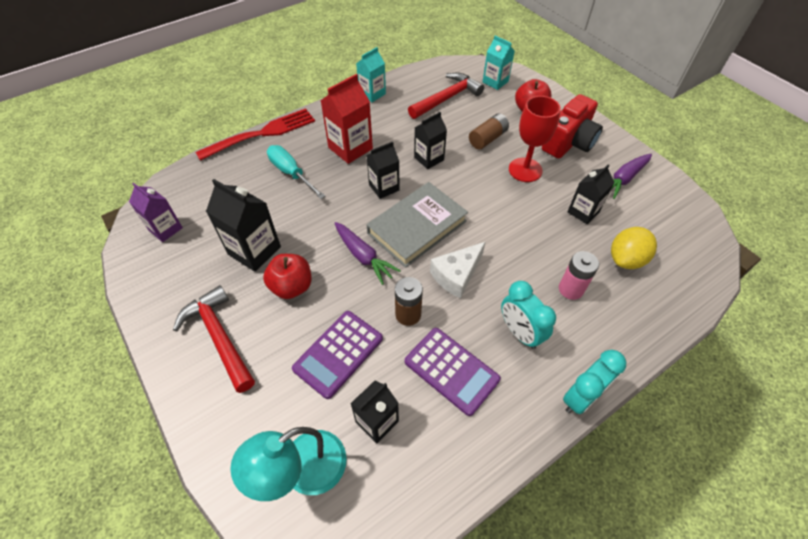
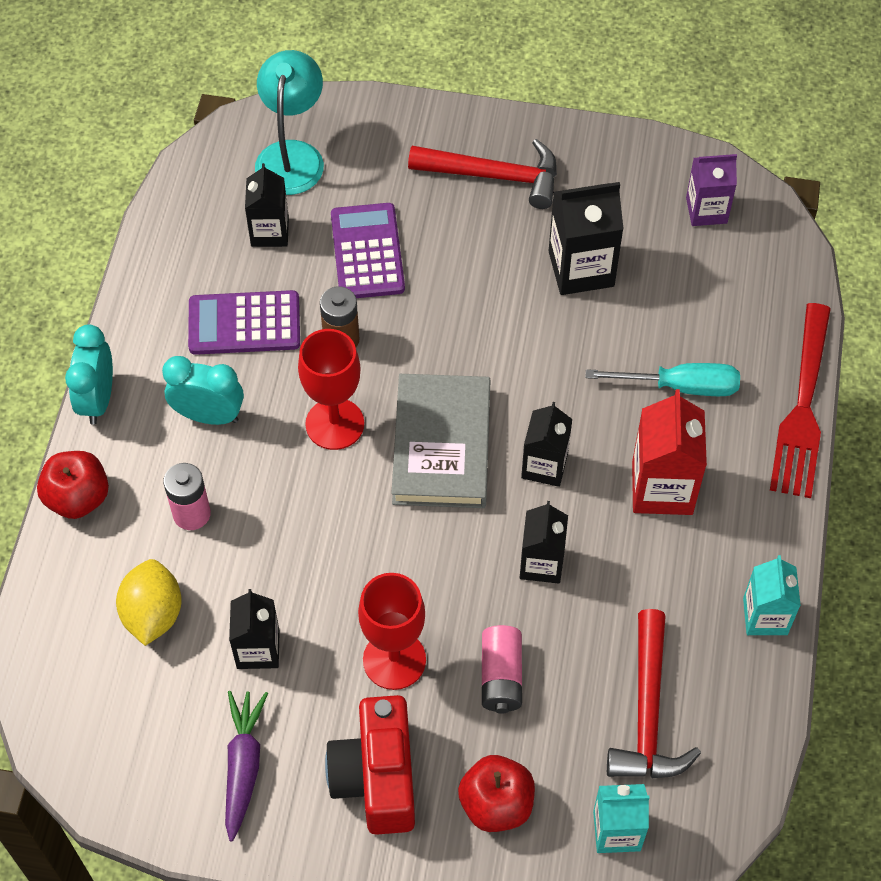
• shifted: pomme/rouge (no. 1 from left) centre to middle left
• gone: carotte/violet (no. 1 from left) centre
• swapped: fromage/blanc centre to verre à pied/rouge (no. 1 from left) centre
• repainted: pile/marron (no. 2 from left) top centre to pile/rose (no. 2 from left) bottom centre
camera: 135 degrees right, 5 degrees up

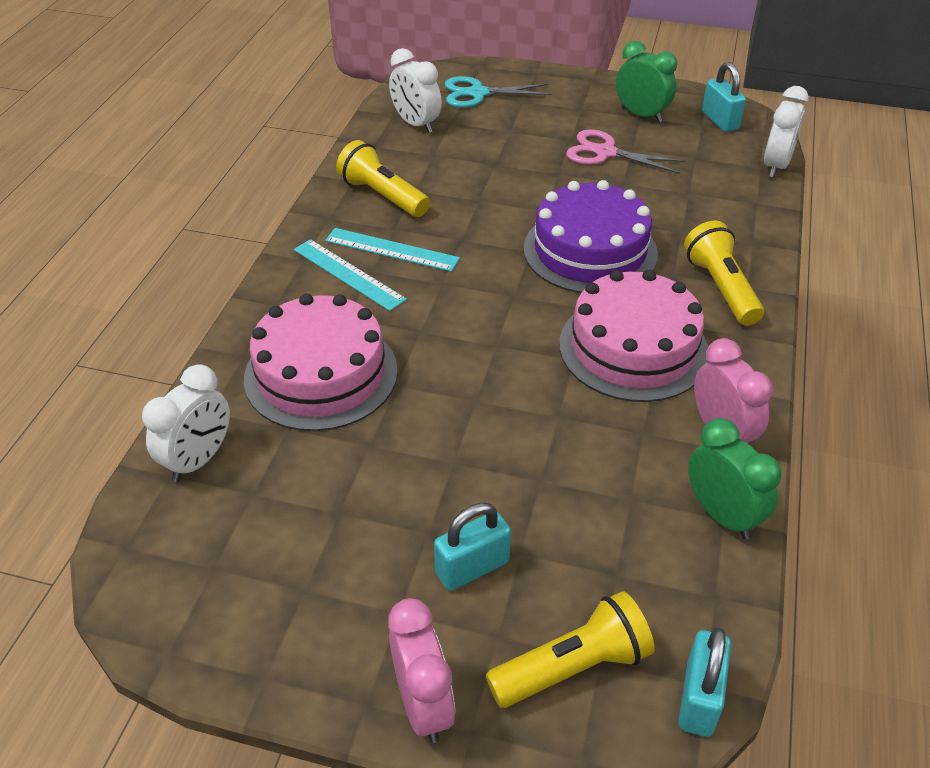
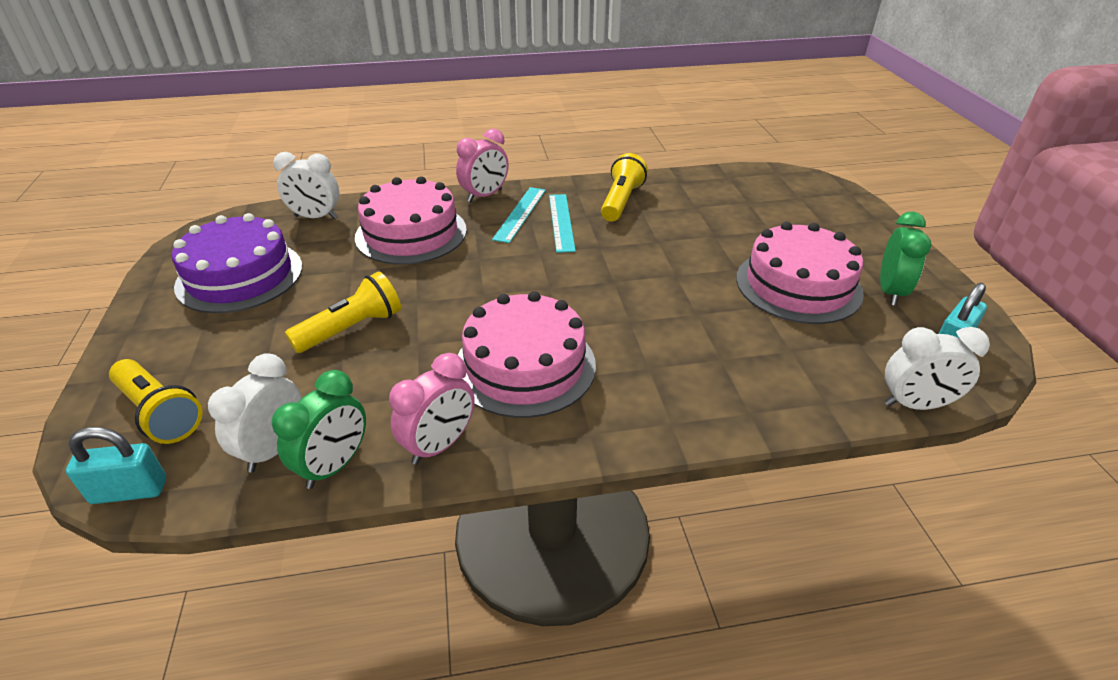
• shifted: réveil/rose (no. 1 from left in the first image) bottom centre to réveil/rose (no. 2 from left) top centre
• shifted: réveil/blanc (no. 2 from left in the first image) top centre to réveil/blanc (no. 1 from left) middle left
• gone: cadenas/turquoise (no. 1 from left) bottom centre
• gone: ciseaux/turquoise top centre
• shifted: gâteau/violet top centre to middle left
• swapped: ciseaux/rose top right to gâteau/rose (no. 3 from left) middle right
• shifted: lampe de poche/jaune (no. 3 from left in the first image) middle right to lampe de poche/jaune (no. 2 from left) middle left
camera: 65 degrees right, 5 degrees down

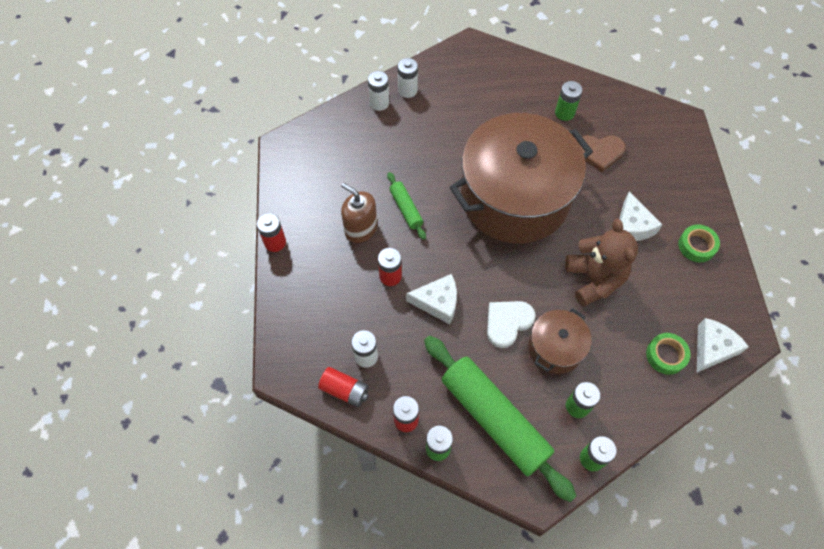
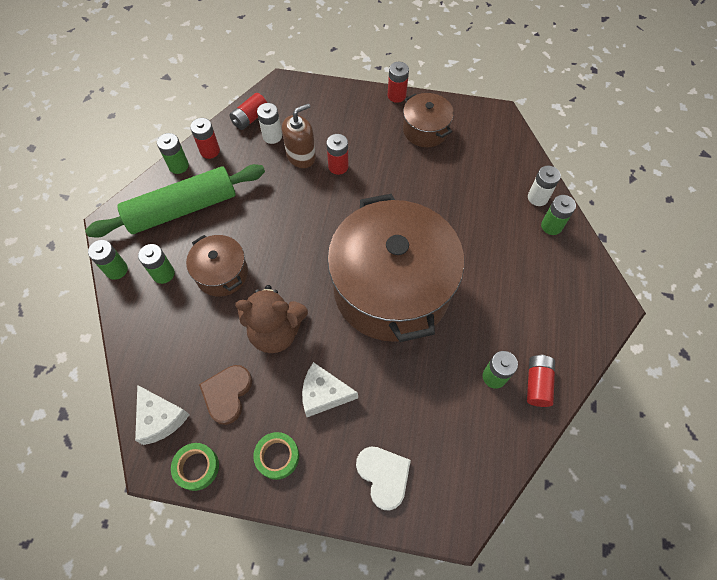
• shifted: distributeur de savon/marron centre to top centre
• gone: rouleau à pâtisserie/vert (no. 1 from left) centre
• repainted: pile/blanc (no. 3 from left) top centre to pile/vert (no. 5 from left) middle right
• gone: fromage/blanc (no. 1 from left) centre
• shifted: cœur/blanc centre to bottom centre
• shifted: cœur/marron top right to bottom left
• shifted: ruban adhésif/vert (no. 1 from left) middle right to bottom left
• new: marmite/marron (no. 3 from left) top centre
• new: pile/rouge (no. 5 from left) middle right
camera: 105 degrees right, 0 degrees up

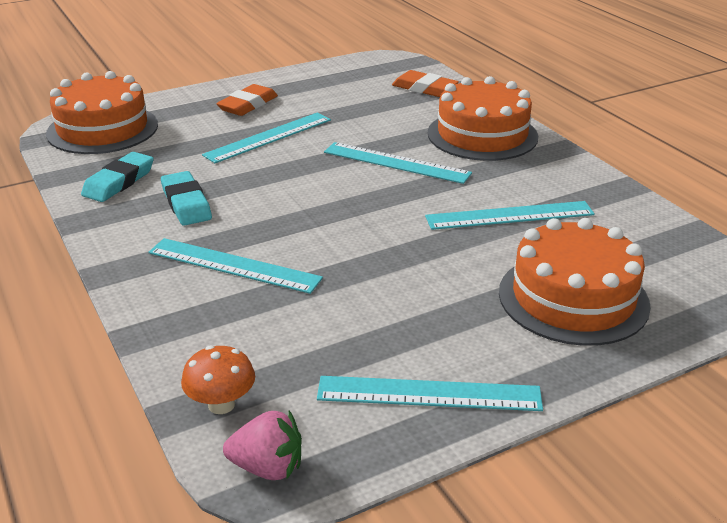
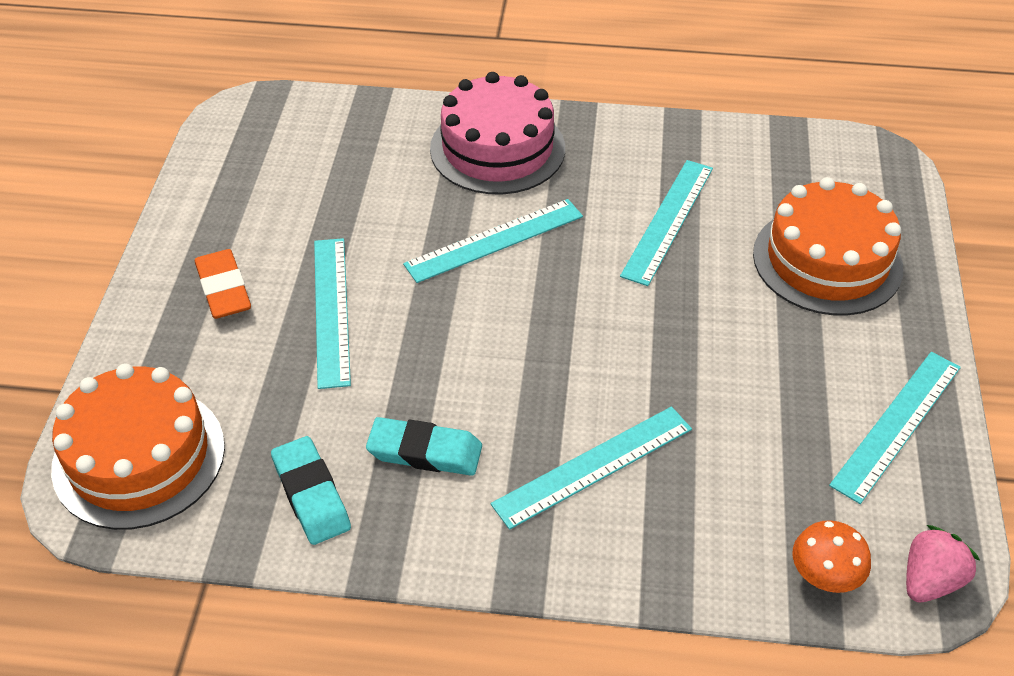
• gone: gomme/orange (no. 2 from left) top centre
• repainted: gâteau/orange (no. 2 from left) top centre to gâteau/rose top centre
camera: 55 degrees left, 15 degrees up

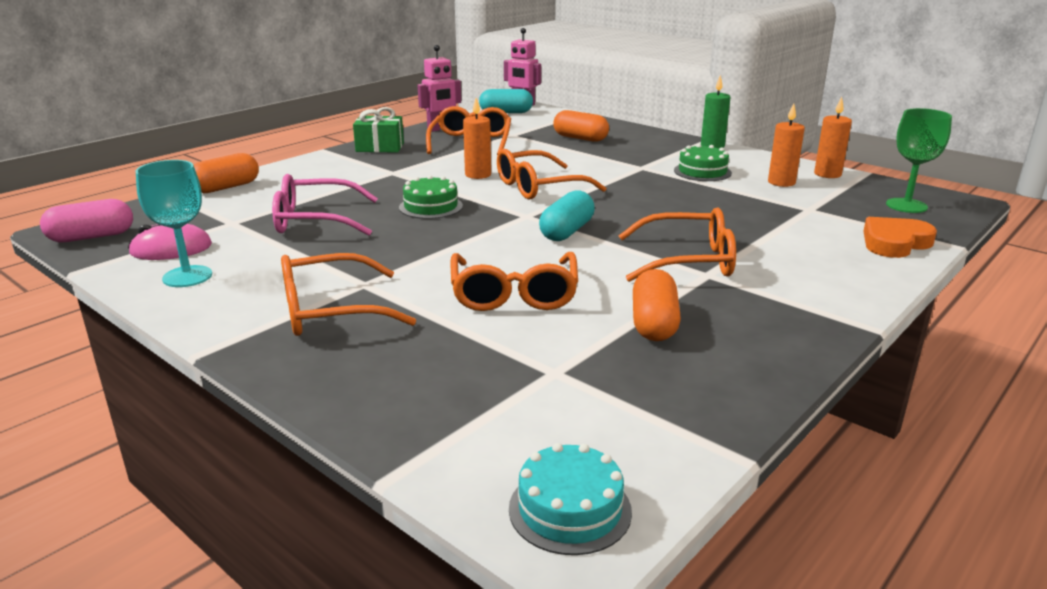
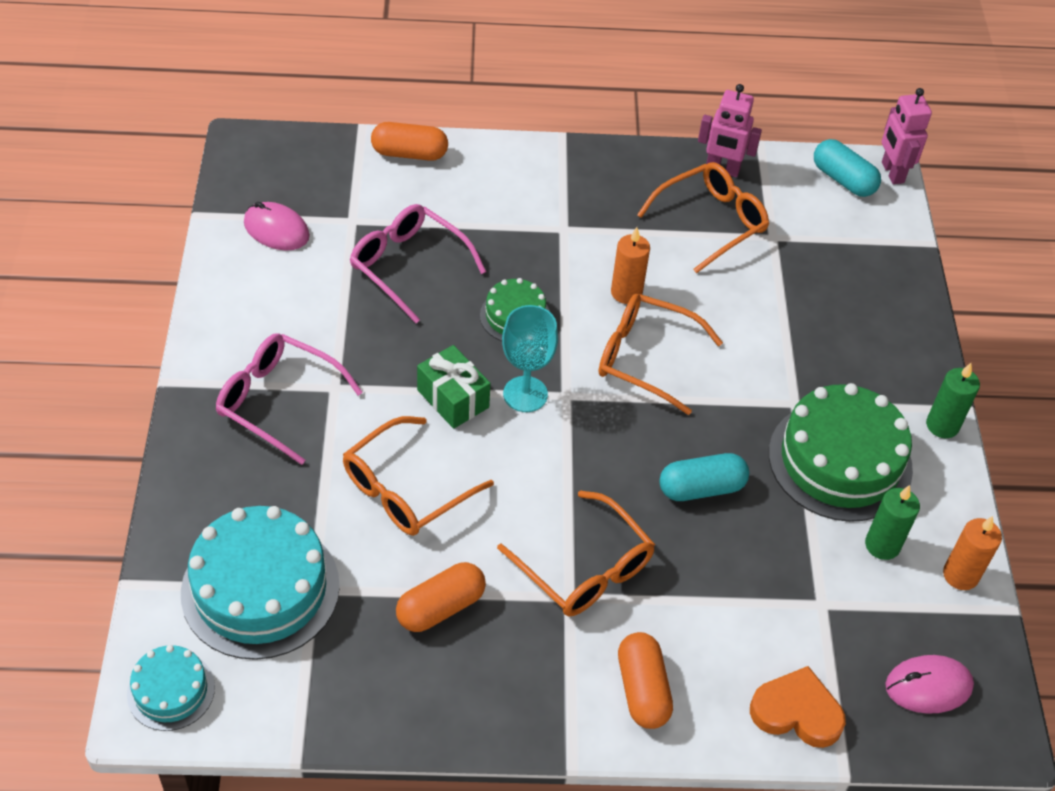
• gone: gélule/rose middle left
• shifted: verre à pied/turquoise middle left to centre
• repainted: lunettes/orange (no. 1 from left) middle left to lunettes/rose (no. 1 from left) middle left
• shifted: cadeau/vert top centre to centre
• shifted: gélule/turquoise (no. 2 from left in the first image) centre to gélule/turquoise (no. 1 from left) middle right
• shifted: gélule/orange (no. 2 from left in the first image) top centre to gélule/orange (no. 3 from left) bottom centre
• scaled: gâteau/vert (no. 2 from left) top right = middle right x1.91
• repainted: bougie/orange (no. 2 from left) top right to bougie/vert (no. 1 from left) middle right
• swapped: verre à pied/vert top right to souris/rose (no. 2 from left) bottom right
• new: gâteau/turquoise (no. 2 from left) bottom left
camera: 45 degrees right, 25 degrees up

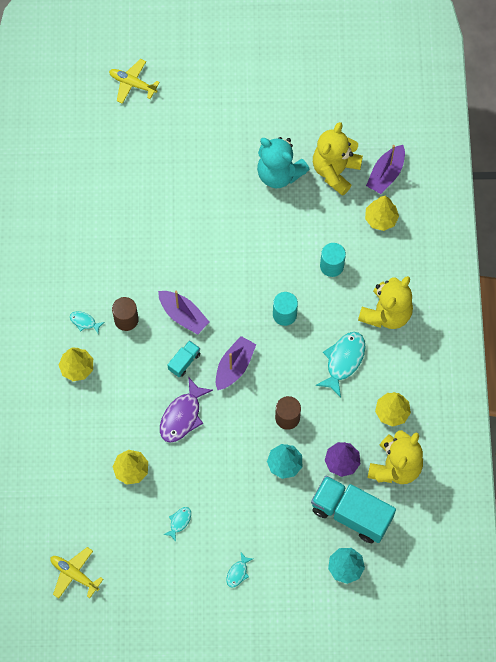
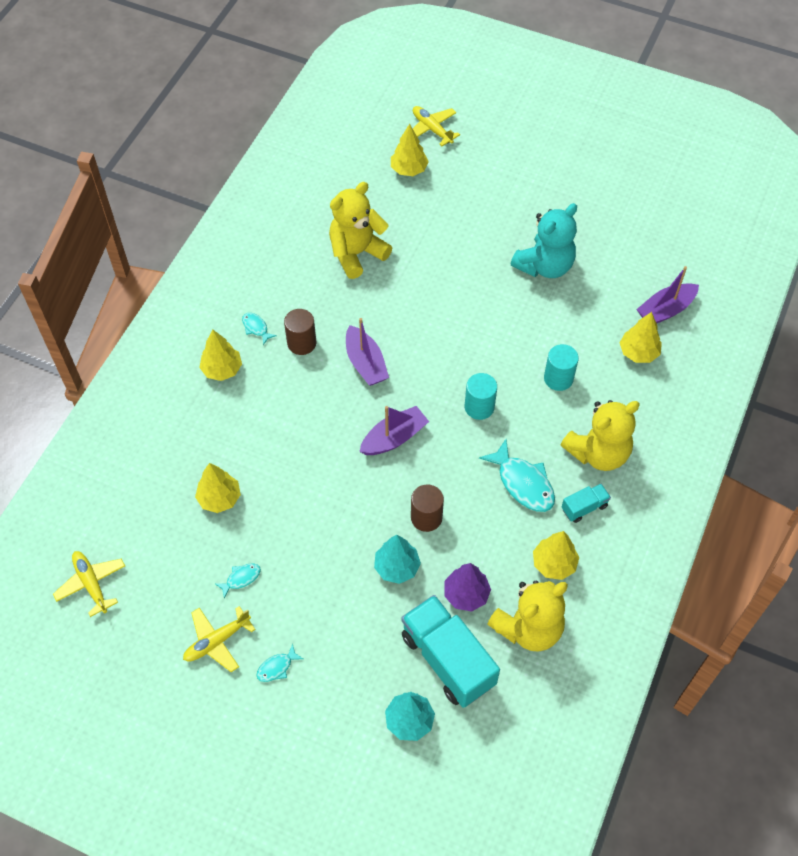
• gone: poisson/violet centre
• shifted: camion/turquoise (no. 1 from left in the first image) centre to camion/turquoise (no. 2 from left) middle right
• rotated: ours en peluche/turquoise top centre = top right 105 degrees counterclockwise
• shifted: ours en peluche/jaune (no. 1 from left) top right to top centre
• rotated: poisson/turquoise (no. 4 from left) middle right = centre 90 degrees clockwise
• new: avion/jaune (no. 2 from left) bottom left
• new: arbre/jaune (no. 3 from left) top centre
camera: 25 degrees right, 10 degrees down

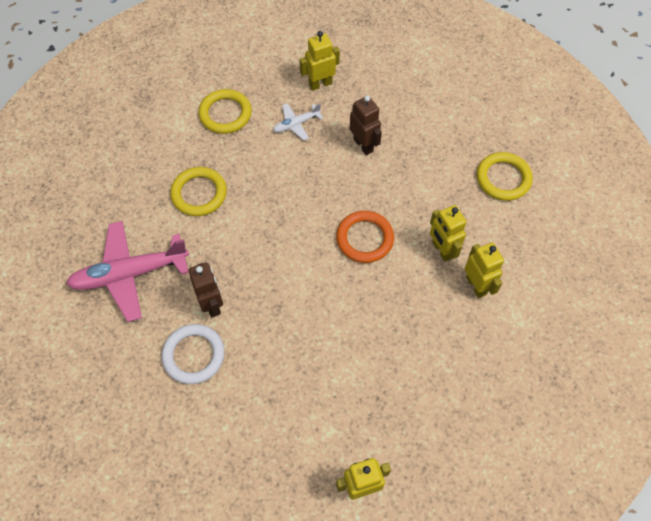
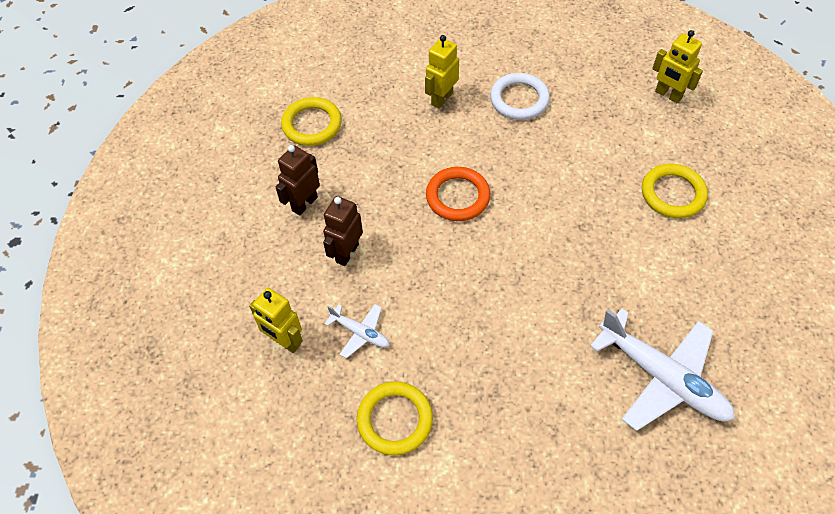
• repainted: avion/rose middle left to avion/blanc (no. 2 from left) bottom right
• shifted: anneau/blanc bottom left to top centre
• shifted: anneau/jaune (no. 1 from left in the first image) middle left to anneau/jaune (no. 3 from left) middle right
• shifted: robot/marron (no. 1 from left) middle left to centre
• gone: robot/jaune (no. 3 from left) middle right
camera: 120 degrees left, 5 degrees down

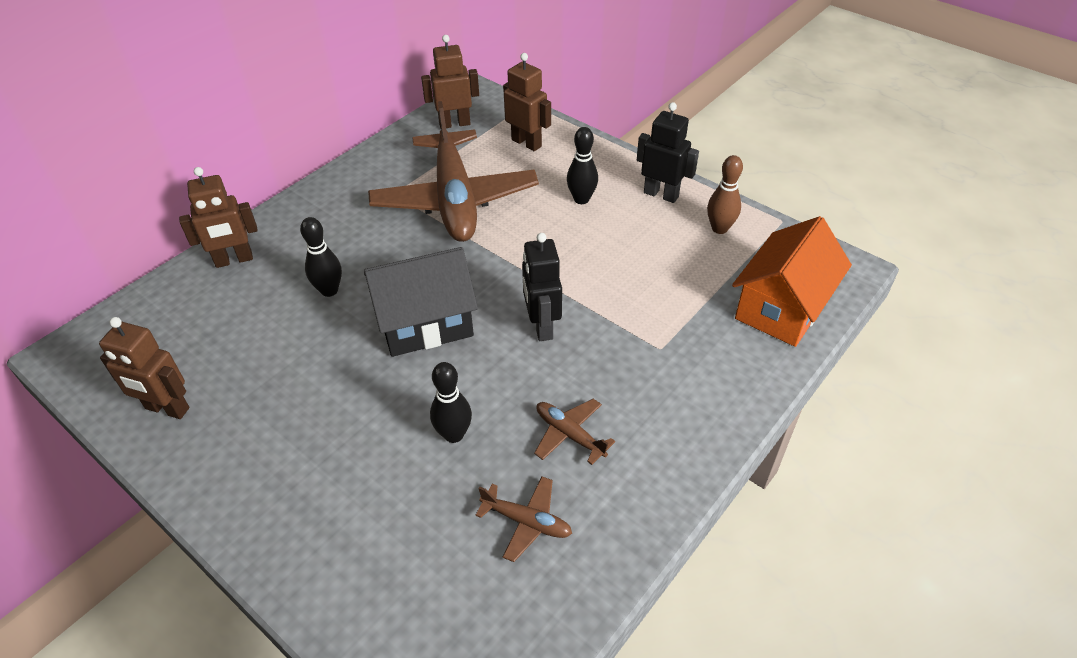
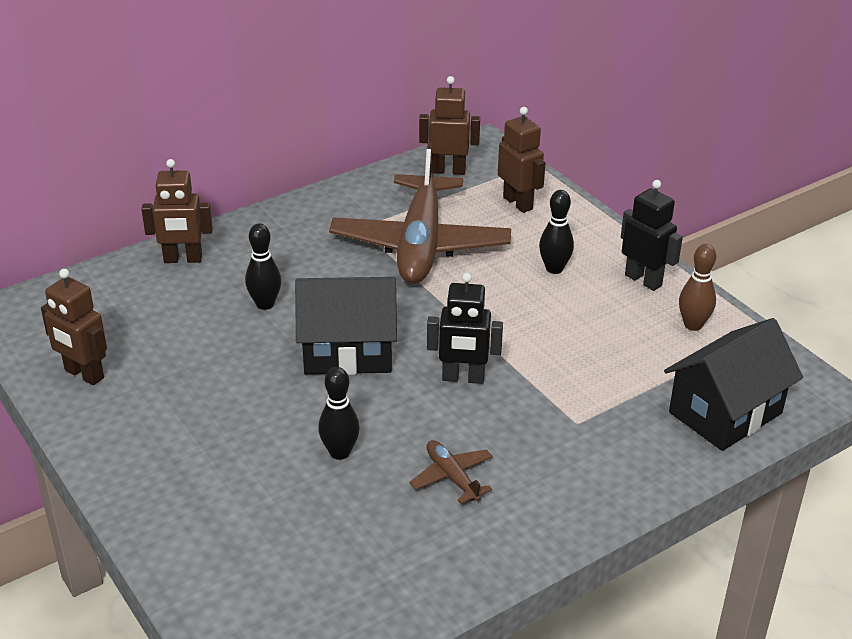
• gone: avion/marron (no. 2 from left) bottom centre
• rotated: robot/noir (no. 1 from left) centre = centre 90 degrees counterclockwise
• repainted: maison/orange middle right to maison/noir (no. 2 from left) middle right
camera: 15 degrees right, 10 degrees down

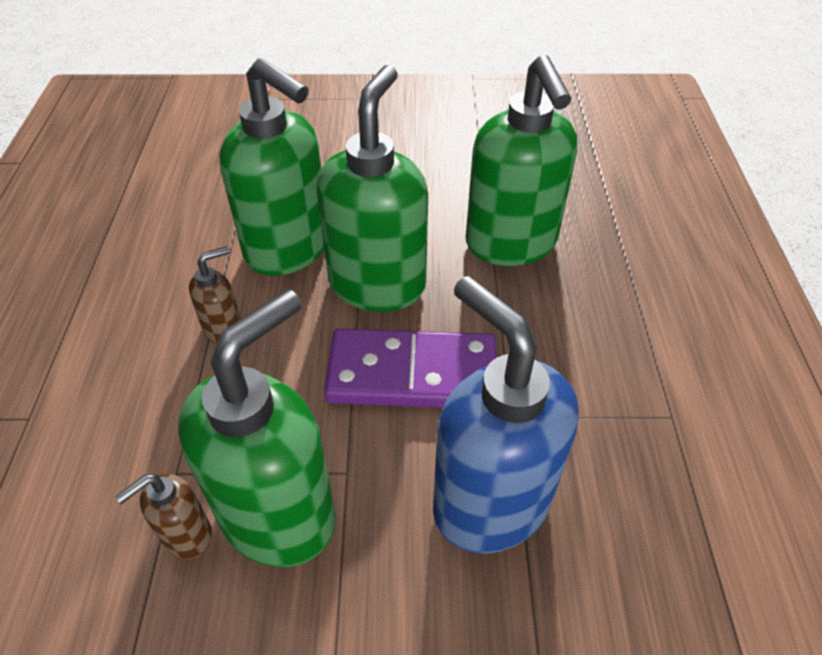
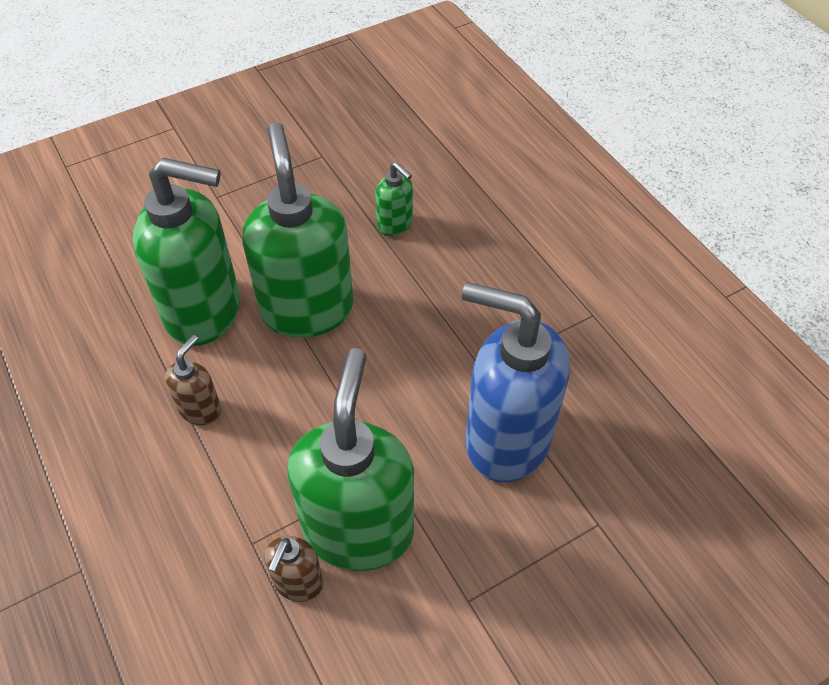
• gone: domino/violet centre
• scaled: distributeur de savon/vert (no. 4 from left) top centre = top centre x0.45
camera: 30 degrees left, 5 degrees up

